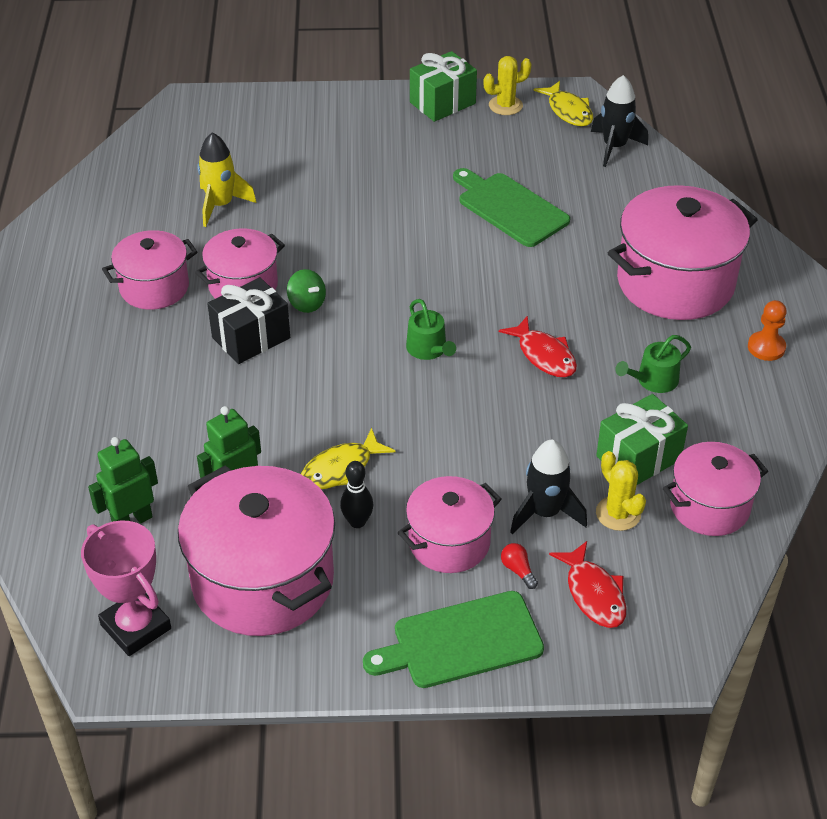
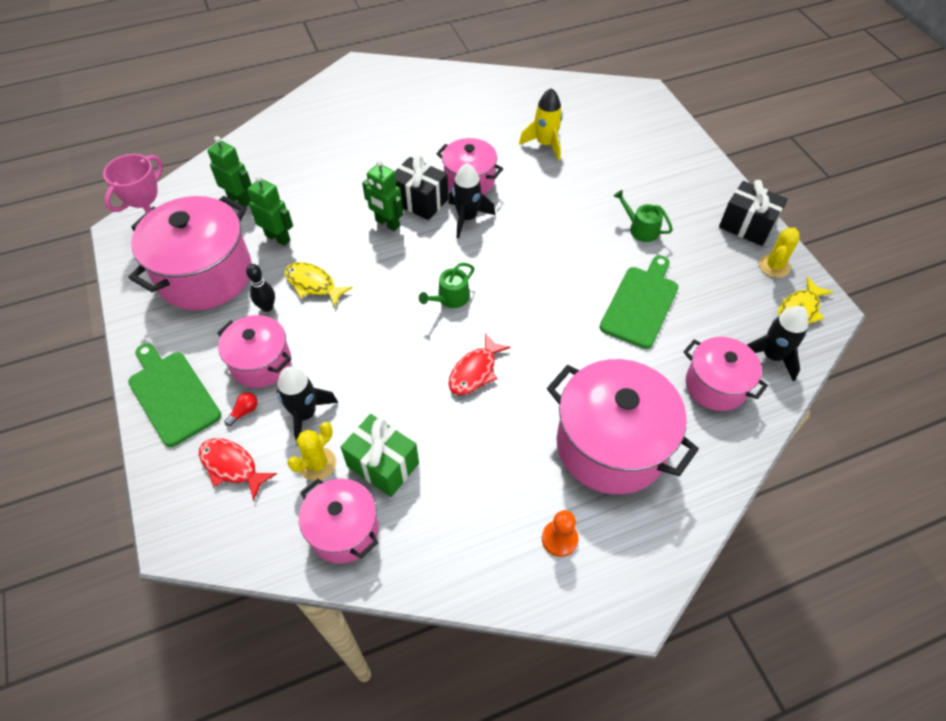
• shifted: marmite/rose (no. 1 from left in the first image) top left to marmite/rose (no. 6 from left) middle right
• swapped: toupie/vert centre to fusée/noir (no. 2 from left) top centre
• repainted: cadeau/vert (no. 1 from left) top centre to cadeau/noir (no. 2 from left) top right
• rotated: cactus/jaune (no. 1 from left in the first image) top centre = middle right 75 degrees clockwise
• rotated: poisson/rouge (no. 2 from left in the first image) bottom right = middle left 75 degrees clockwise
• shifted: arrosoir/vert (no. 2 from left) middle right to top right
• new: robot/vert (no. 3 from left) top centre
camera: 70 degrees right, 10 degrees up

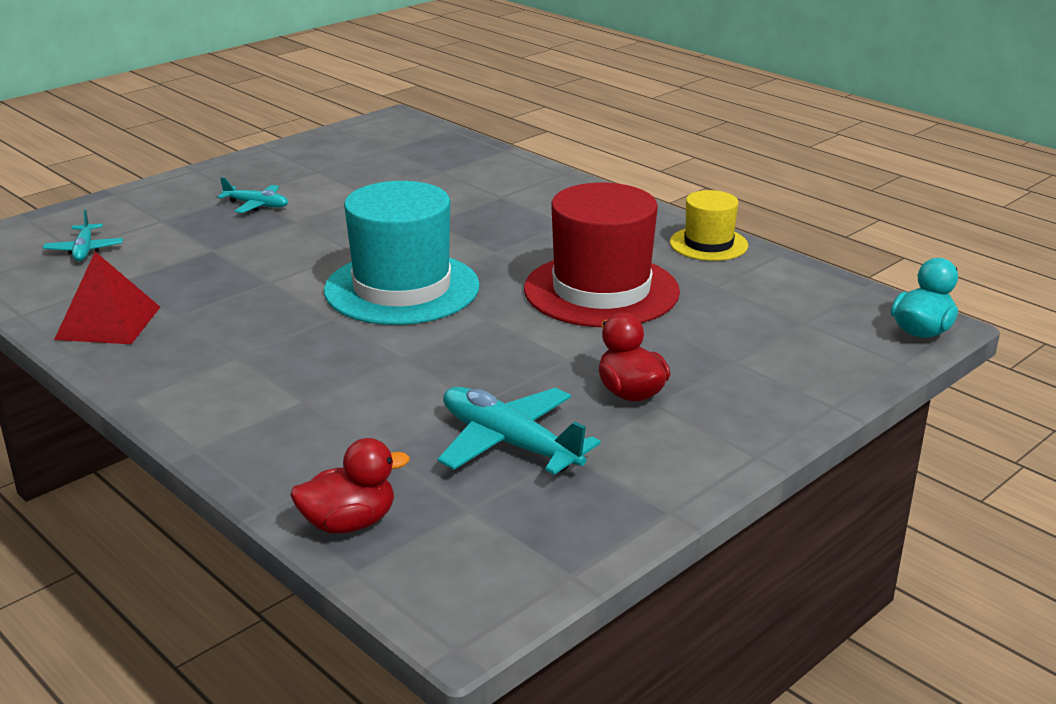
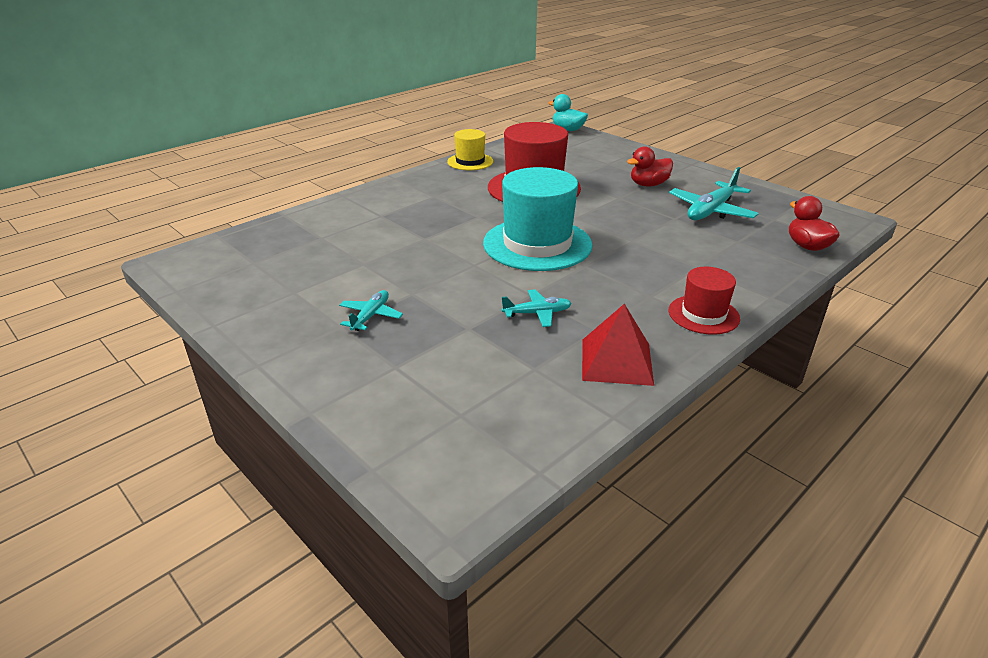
• shifted: avion/turquoise (no. 1 from left in the first image) middle left to avion/turquoise (no. 2 from left) centre
• new: chapeau/rouge (no. 2 from left) middle right
camera: 90 degrees left, 5 degrees up

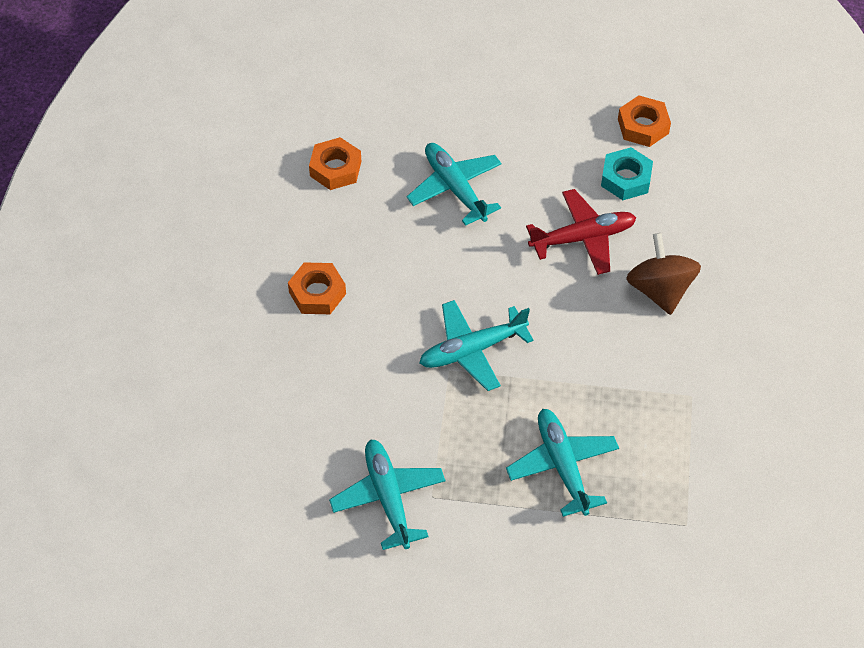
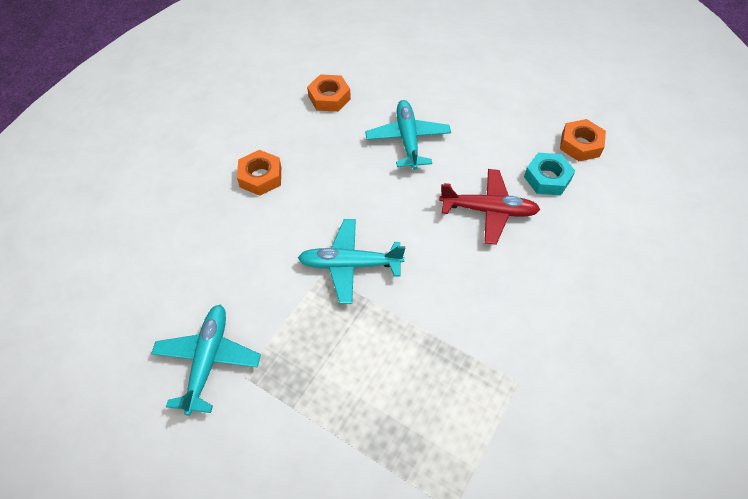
• gone: avion/turquoise (no. 4 from left) bottom centre
• gone: toupie/marron middle right
camera: 25 degrees right, 0 degrees up

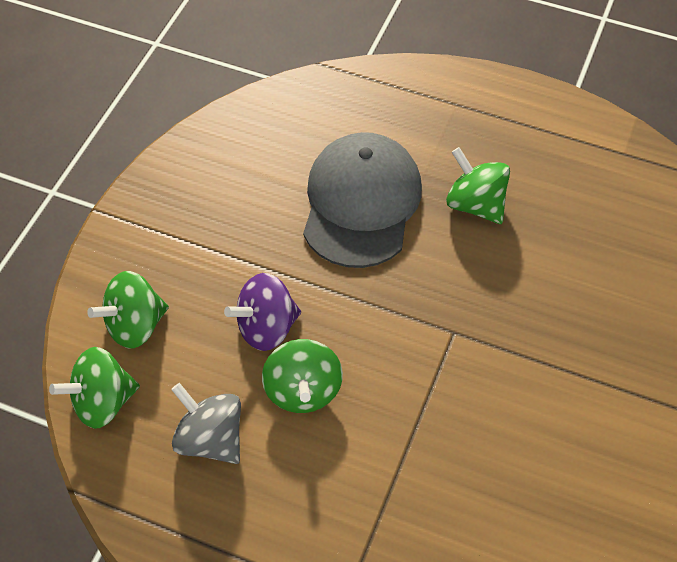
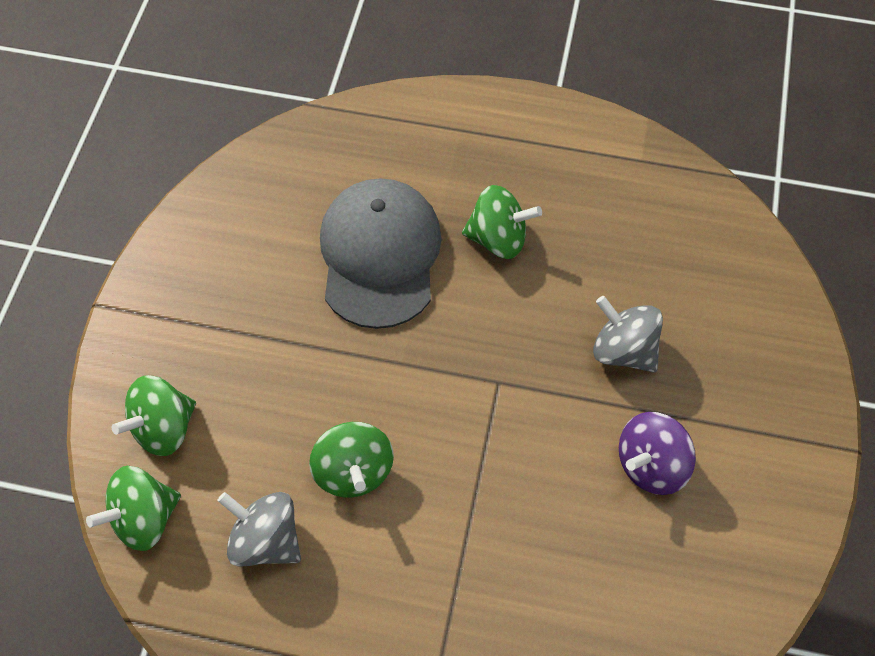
• shifted: toupie/violet centre to bottom right
• rotated: toupie/vert (no. 4 from left) top right = centre 150 degrees clockwise
• new: toupie/gris (no. 2 from left) middle right
camera: 10 degrees left, 5 degrees up

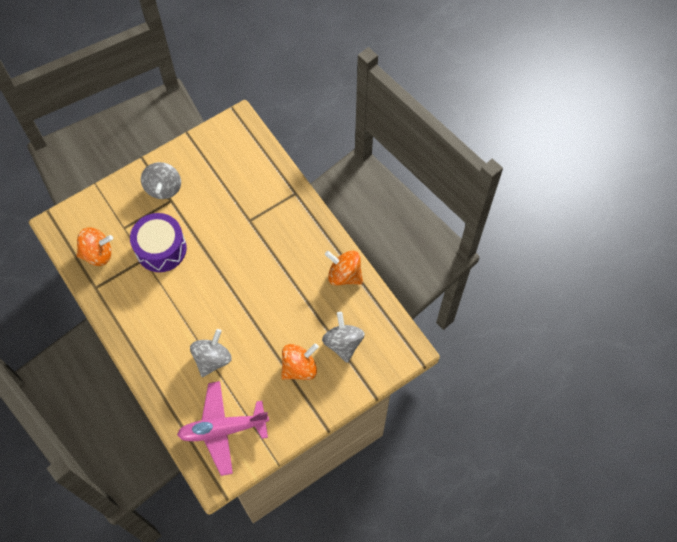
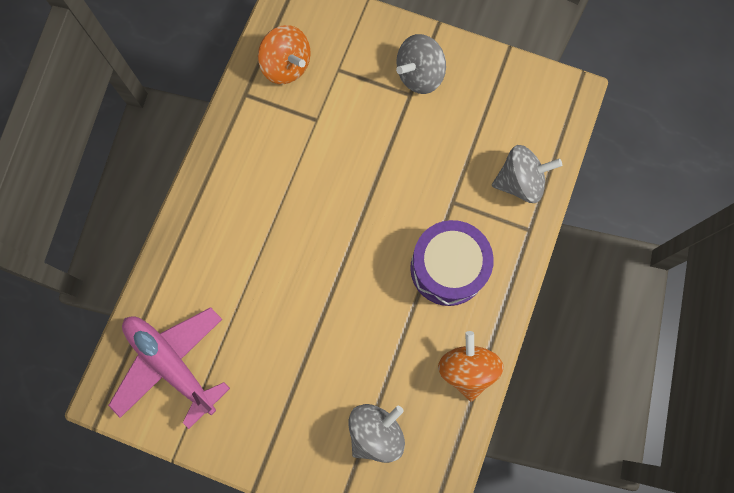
• shifted: tambour/violet middle left to centre
• shifted: toupie/gris (no. 2 from left in the first image) middle left to toupie/gris (no. 3 from left) middle right
• gone: toupie/orange (no. 2 from left) centre
camera: 55 degrees right, 10 degrees up

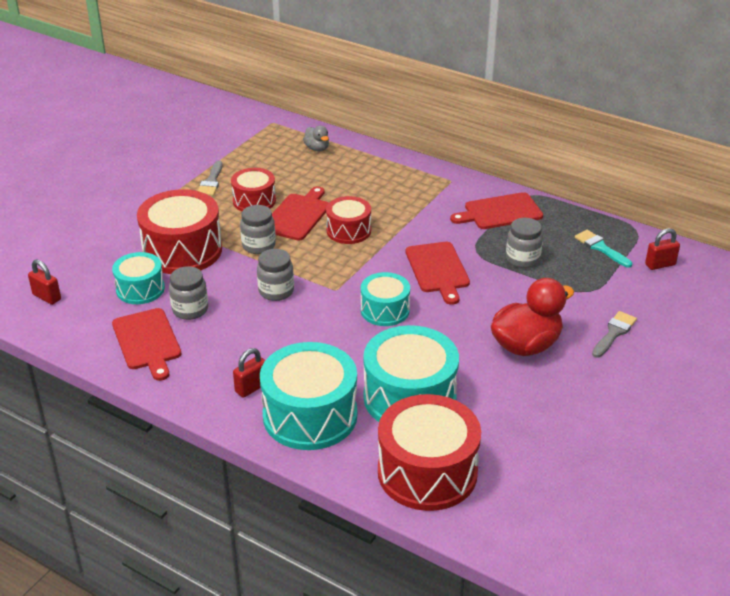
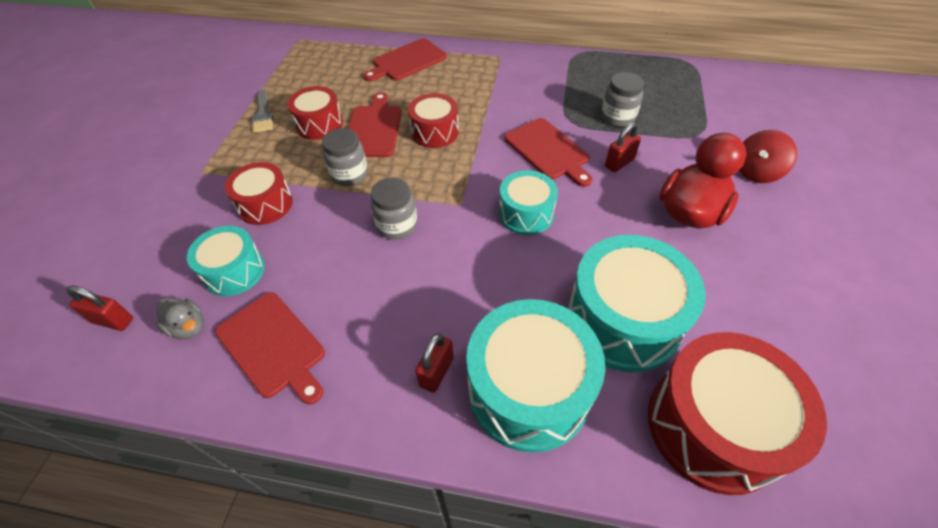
• scaled: tambour/rouge (no. 1 from left) middle left = middle left x0.58
• gone: bocal/gris (no. 1 from left) middle left
• shifted: canard/gris top centre to middle left
• shifted: planche à découper/rouge (no. 4 from left in the first image) middle right to planche à découper/rouge (no. 3 from left) top centre
• gone: pinceau/turquoise middle right
• swapped: pinceau/gris (no. 2 from left) middle right to toupie/rouge top right
• shifted: cadenas/rouge (no. 3 from left) middle right to top centre
camera: 20 degrees left, 15 degrees up

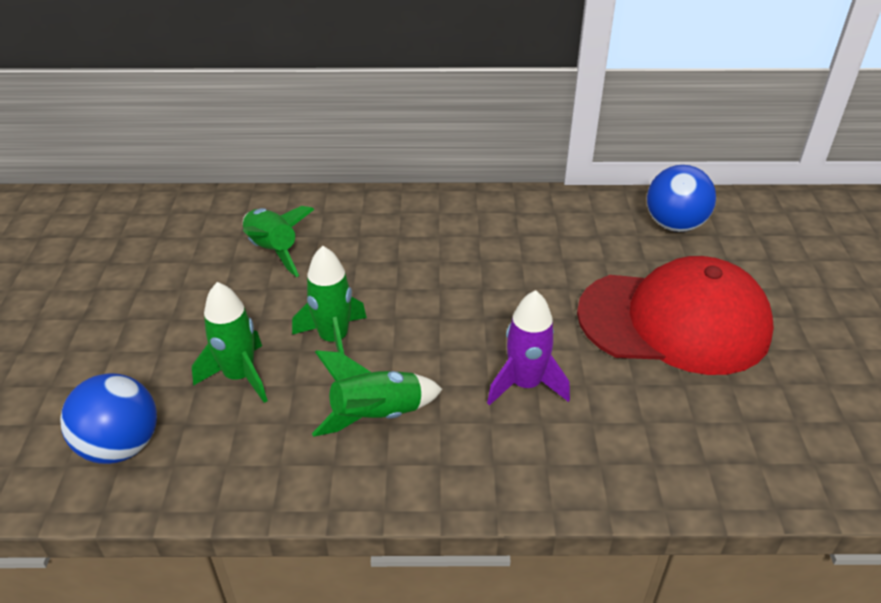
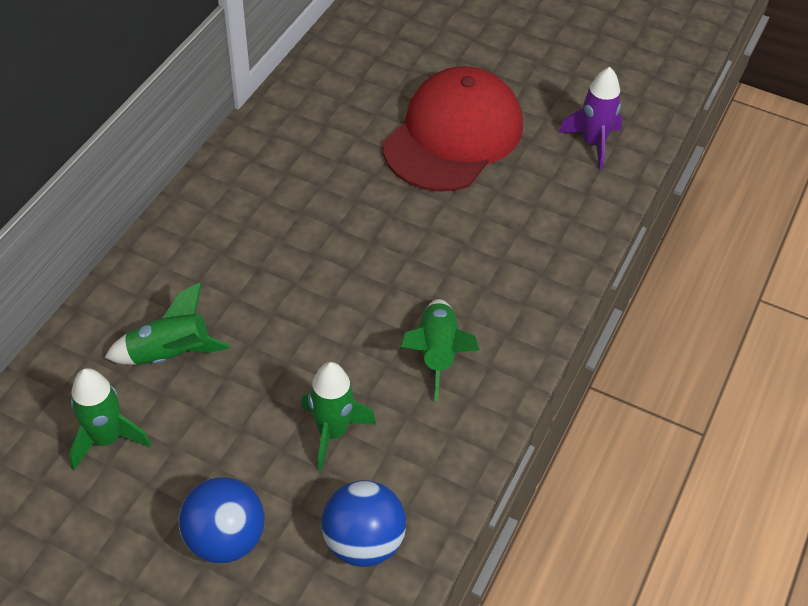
• shifted: fusée/vert (no. 3 from left in the first image) centre to fusée/vert (no. 1 from left) bottom left
• shifted: fusée/violet centre to top right
• shifted: balle/bleu (no. 2 from left in the first image) top right to balle/bleu (no. 1 from left) bottom left
camera: 65 degrees left, 10 degrees up

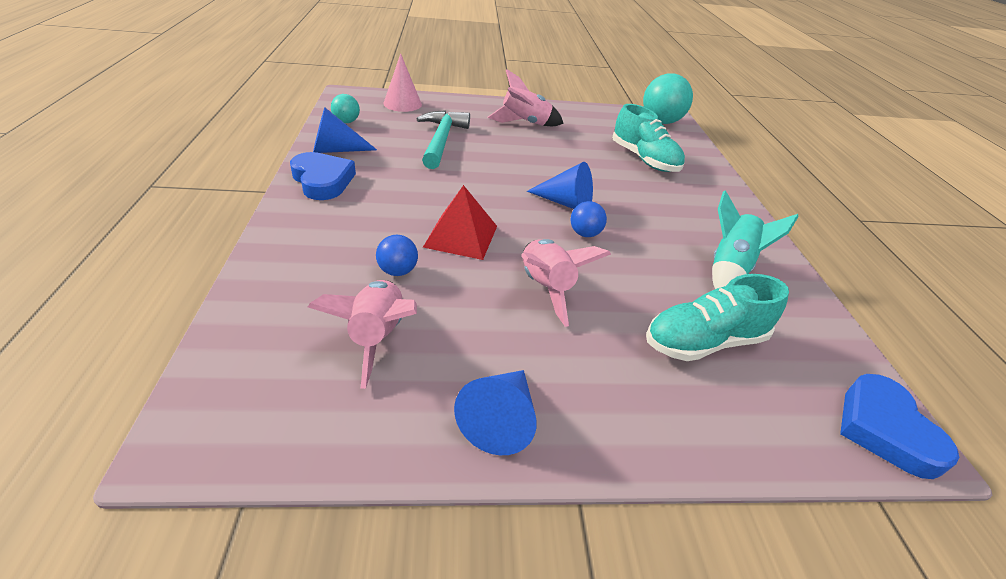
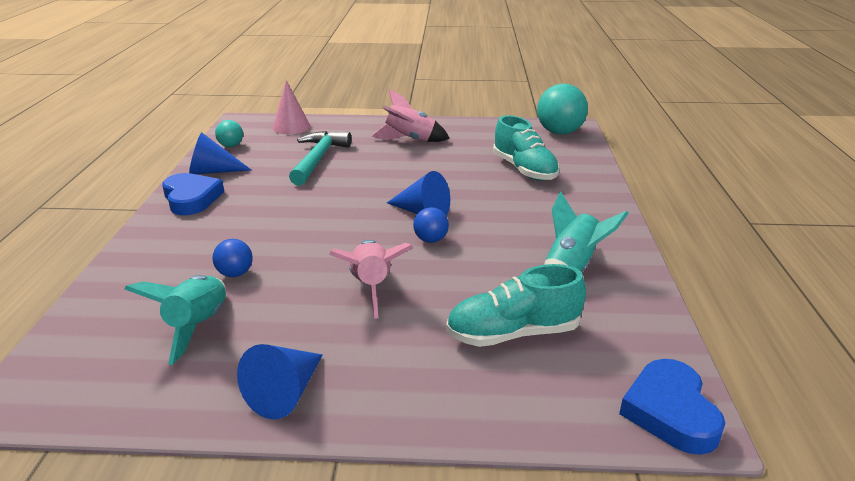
• repainted: fusée/rose (no. 1 from left) centre to fusée/turquoise (no. 1 from left) middle left
• gone: pyramide/rouge centre
camera: 10 degrees right, 10 degrees down

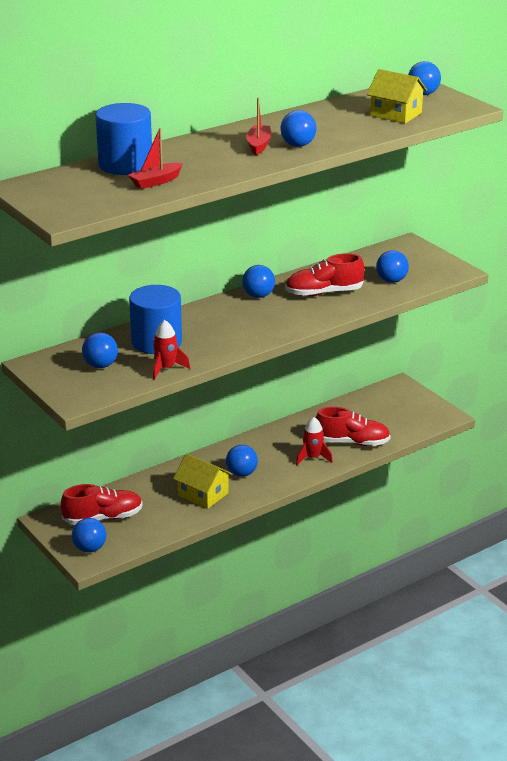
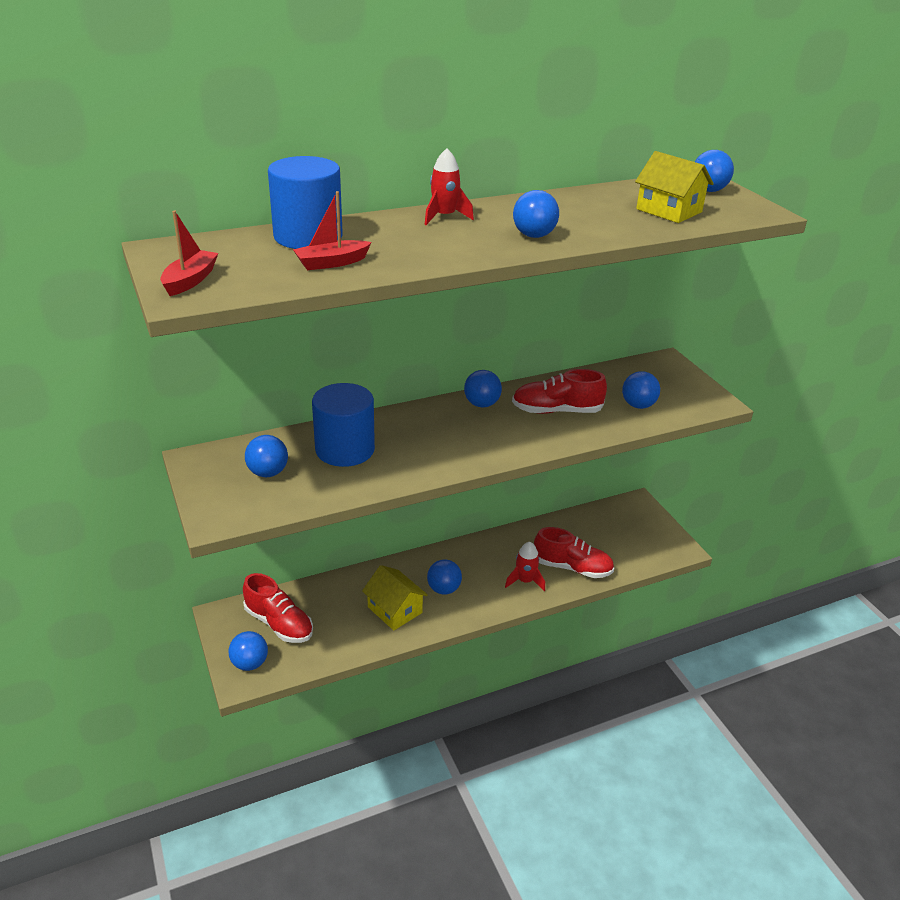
• rotated: chaussure/rouge (no. 1 from left) middle left = bottom left 45 degrees clockwise
• shifted: fusée/rouge (no. 1 from left) centre to top centre
• shifted: bateau/rouge (no. 2 from left in the first image) top centre to bateau/rouge (no. 1 from left) top left
camera: 10 degrees right, 5 degrees up

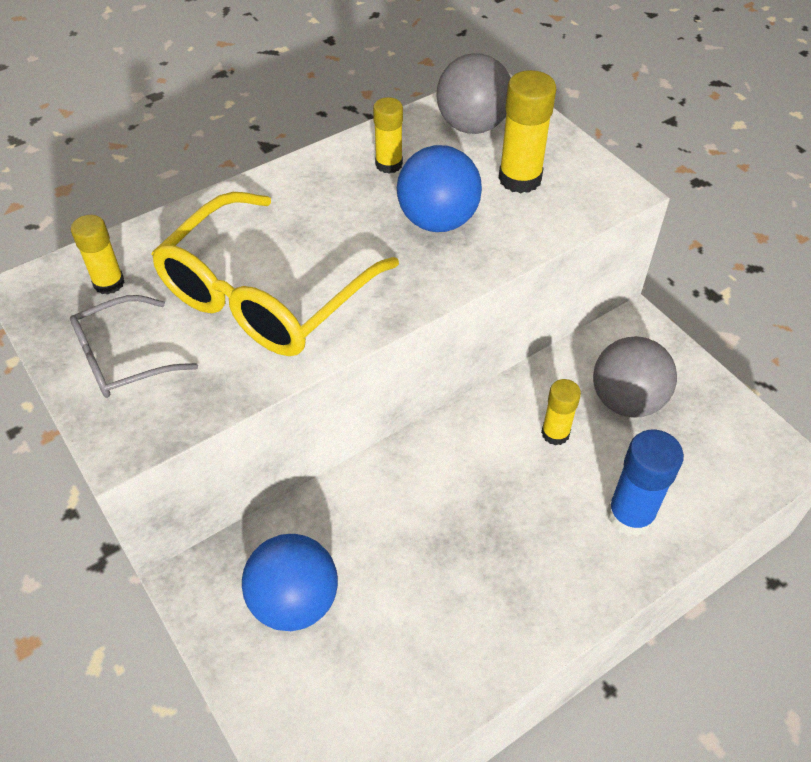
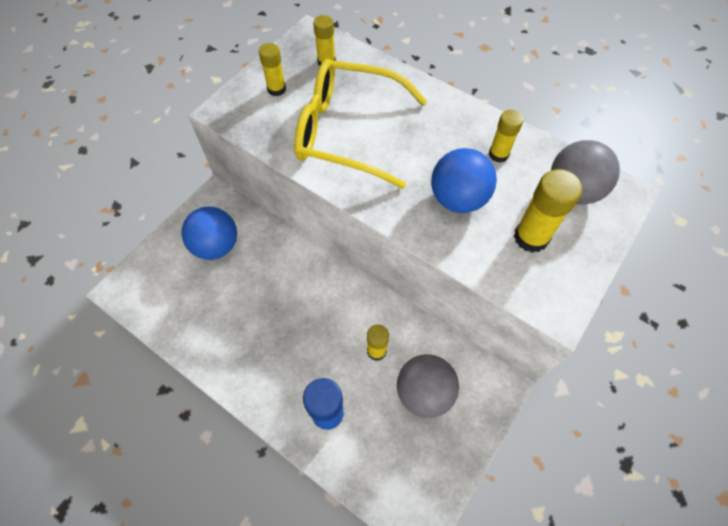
• swapped: lunettes/gris middle left to bâton de colle/jaune (no. 1 from left) top centre
camera: 70 degrees right, 10 degrees up

